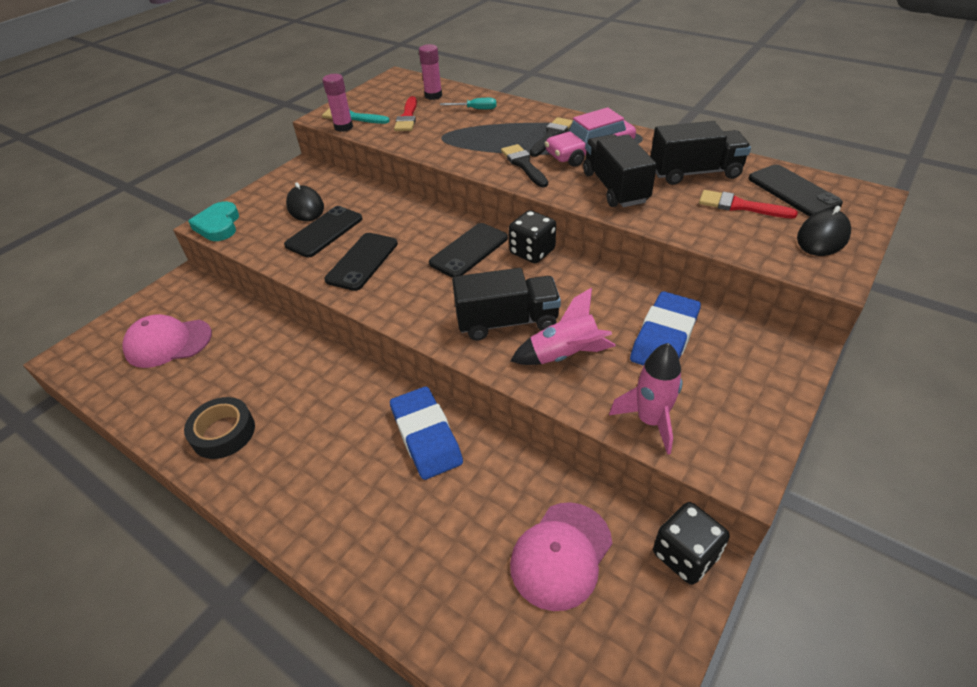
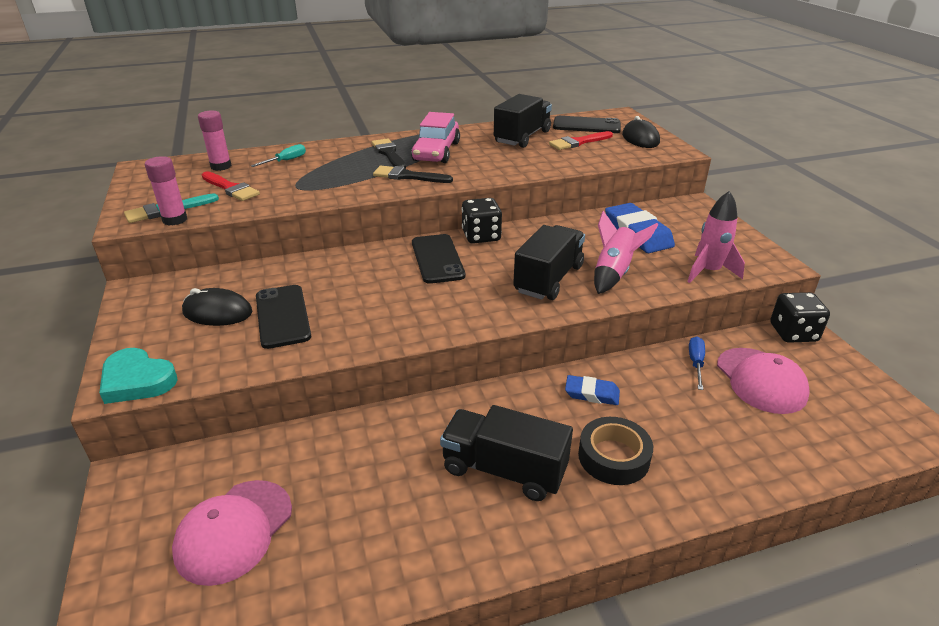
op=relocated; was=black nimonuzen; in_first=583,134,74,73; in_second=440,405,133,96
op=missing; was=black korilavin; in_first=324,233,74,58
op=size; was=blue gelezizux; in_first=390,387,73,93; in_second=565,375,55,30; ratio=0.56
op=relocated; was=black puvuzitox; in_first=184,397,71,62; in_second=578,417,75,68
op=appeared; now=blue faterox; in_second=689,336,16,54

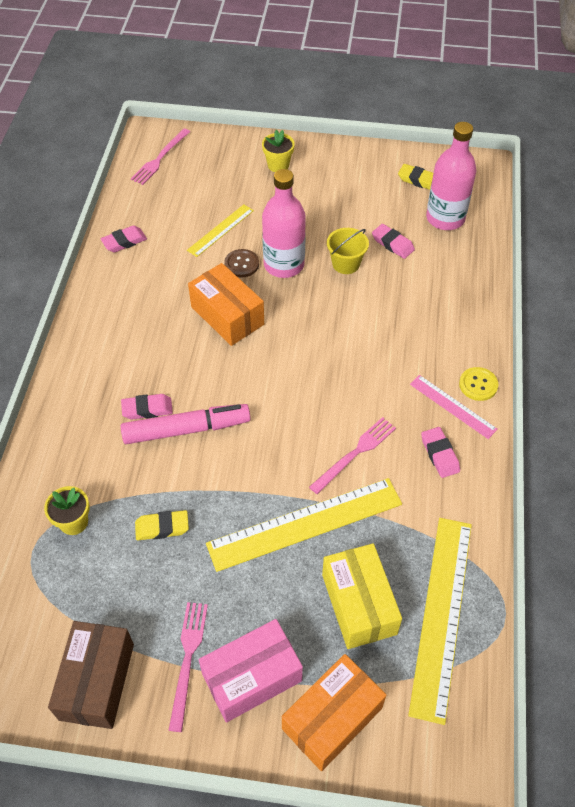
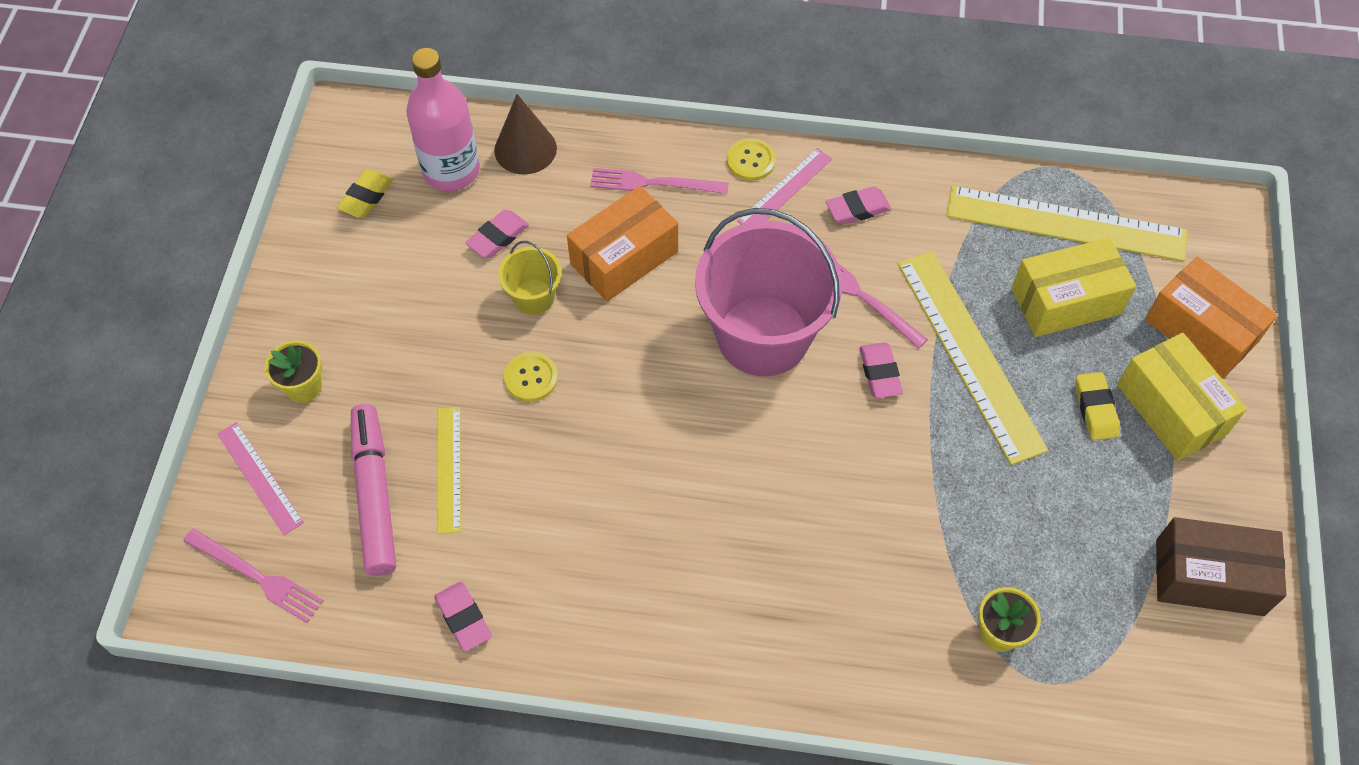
op=exchanged; was=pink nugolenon; now=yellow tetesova; in_first=262,169,44,109; in_second=504,352,54,50
op=spun; was=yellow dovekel; in_first=187,204,67,53; in_second=438,407,23,127; clockwise=45
op=missing; was=brown tetesova; in_first=224,249,35,29
op=relocated; was=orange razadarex; in_first=188,263,76,83; in_second=567,186,111,116
op=relocated; was=pink gelezizux; in_first=121,394,52,26; in_second=860,342,43,56
op=relocated; was=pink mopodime; in_first=121,404,129,40; in_second=351,404,45,172
op=relocated; was=yellow gelezizux; in_first=135,510,54,30; in_second=1075,372,45,69
op=relocated; was=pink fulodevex; in_first=168,602,40,130; in_second=590,168,139,26
op=colour; was=pink razadarex; now=yellow razadarex; in_first=199,619,104,104; in_second=1117,332,130,129
op=appeared; now=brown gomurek; in_second=494,94,63,80
op=appeared; now=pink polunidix; in_second=695,208,148,168
op=appeared; now=pink dovekel; in_second=217,422,87,113

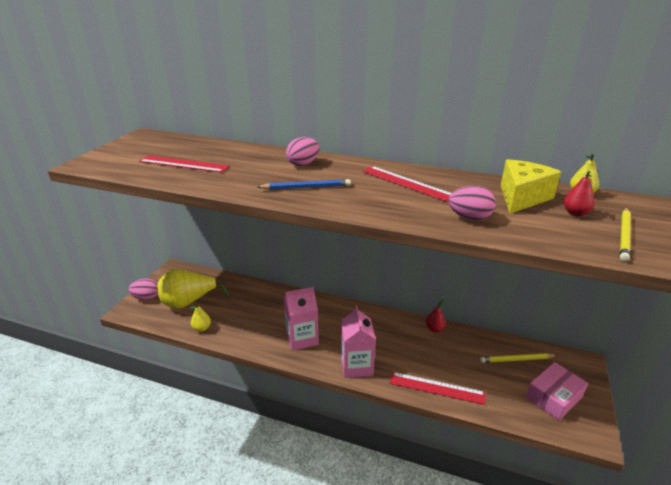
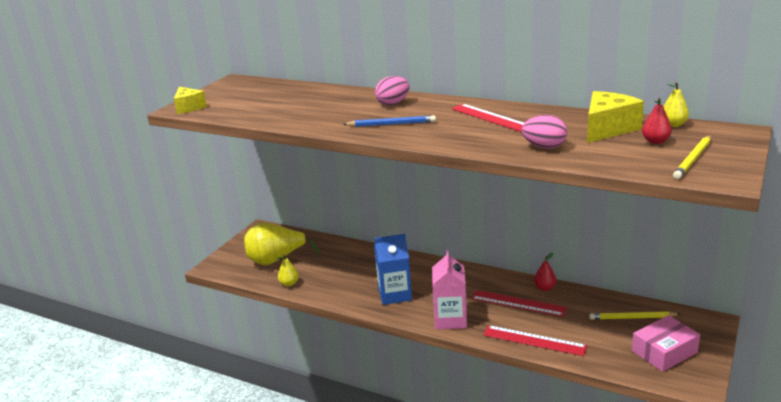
op=relocated; was=red dovekel; in_first=139,155,91,18; in_second=471,290,96,27
op=missing; was=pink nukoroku; in_first=128,278,30,22
op=colour; was=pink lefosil; now=blue lefosil; in_first=283,287,36,64; in_second=374,234,38,71
op=appeared; now=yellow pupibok; in_second=174,87,33,27

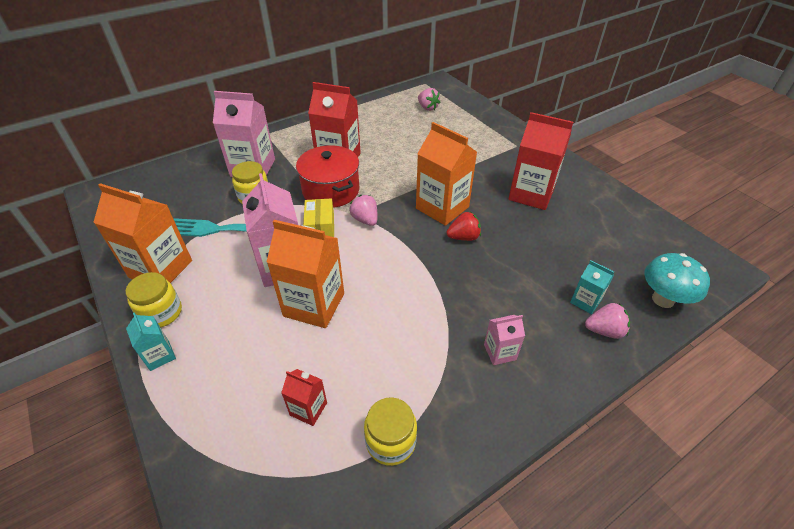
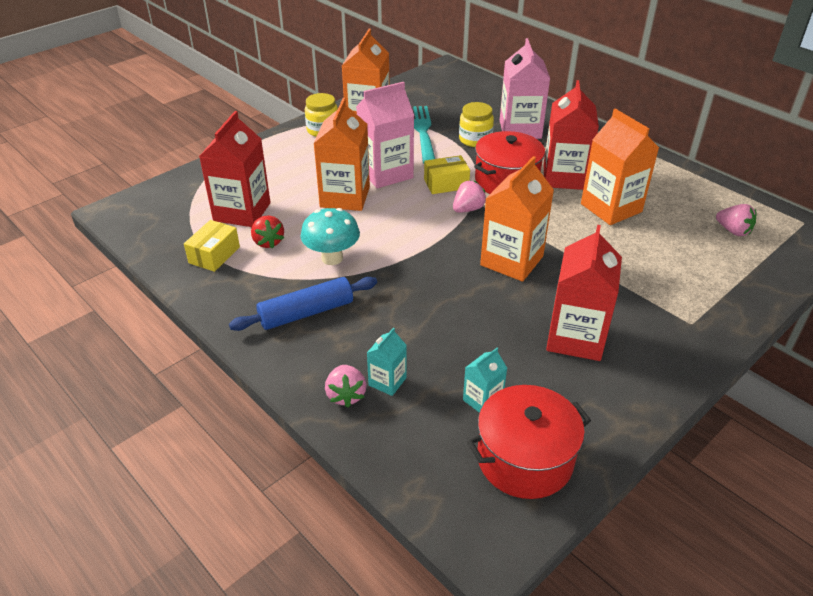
op=spun; was=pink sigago; in_first=418,88,23,23; in_second=716,204,40,32; clockwise=-90
op=relocated; was=red sigago; in_first=447,212,34,29; in_second=251,215,33,34
op=relocated; was=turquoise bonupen; in_first=644,253,66,55; in_second=300,208,60,57
op=relocated; was=turquoise lefosil; in_first=126,312,50,59; in_second=463,348,44,65
op=exchanged; was=pink lefosil; now=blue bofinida; in_first=484,315,41,50; in_second=229,277,148,54
op=size; was=red lefosil; in_first=281,369,46,57; in_second=199,111,72,116; ratio=2.01
op=exchanged; was=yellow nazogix; now=yellow razadarex; in_first=364,397,53,69; in_second=184,220,56,52
op=appeared; now=orange lefosil; in_second=581,109,78,116
op=appeared; now=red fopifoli; in_second=467,385,124,114

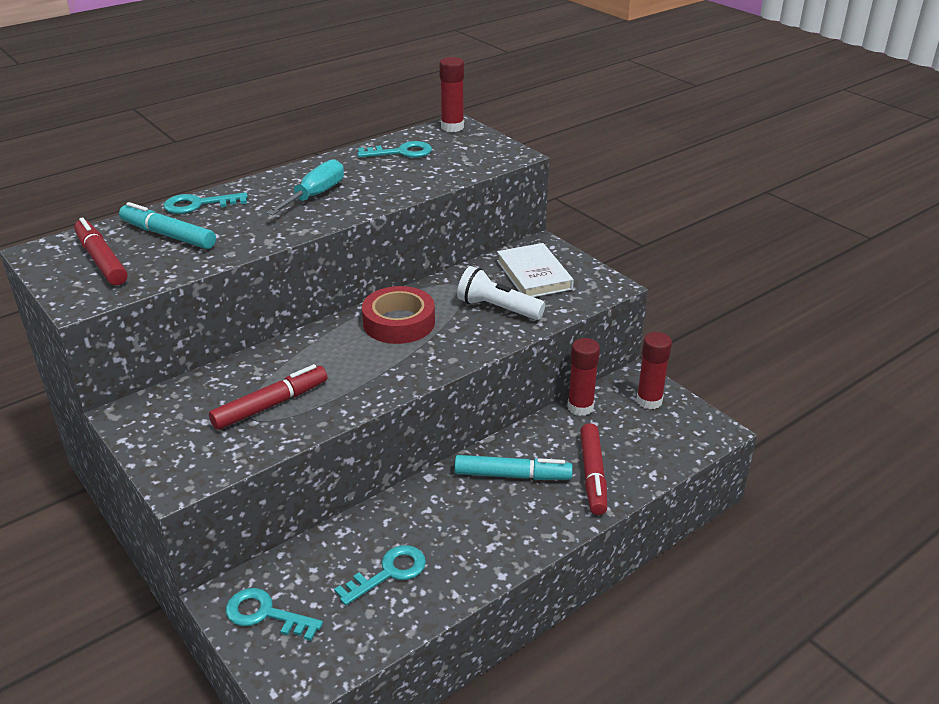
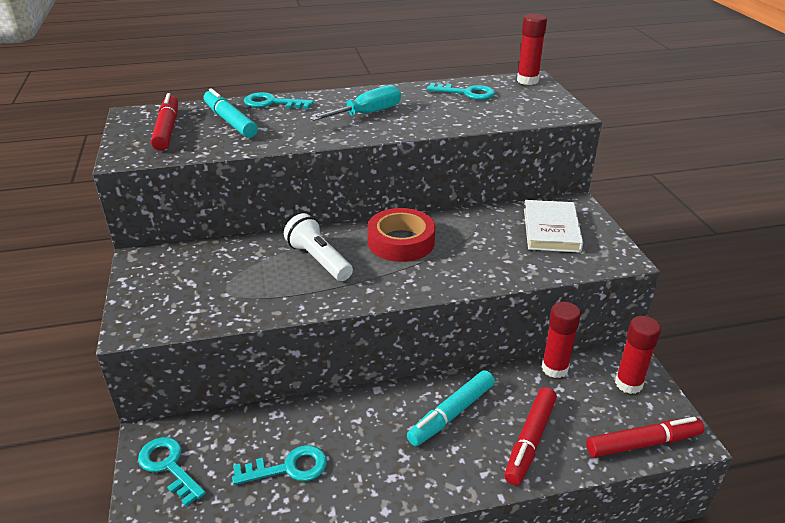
op=relocated; was=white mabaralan; in_first=457,266,88,54; in_second=284,213,69,68
op=relocated; was=red mopodime; in_first=209,364,118,66; in_second=586,417,118,40
op=spun; was=turquoise mopodime; in_first=454,455,119,25; in_second=407,370,88,76; clockwise=105

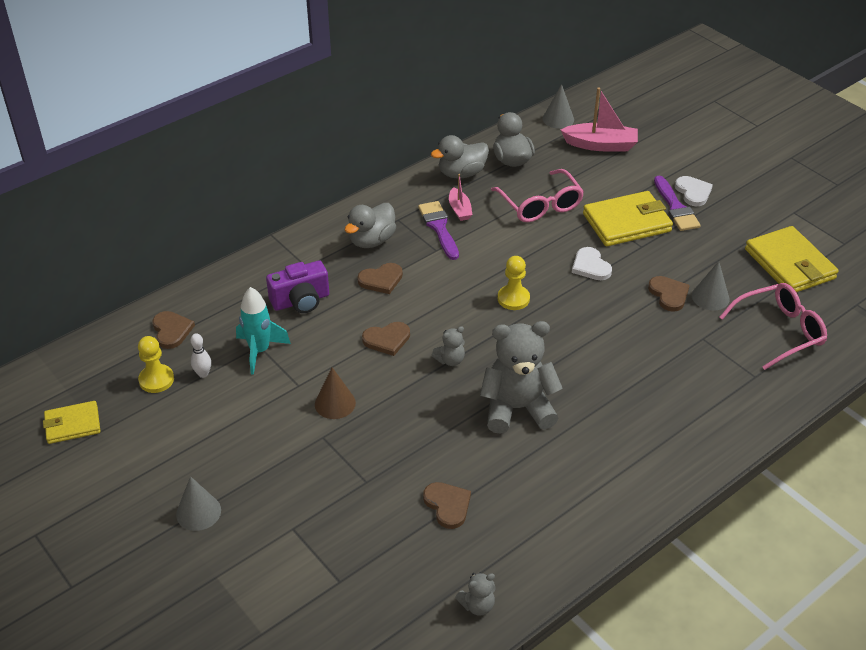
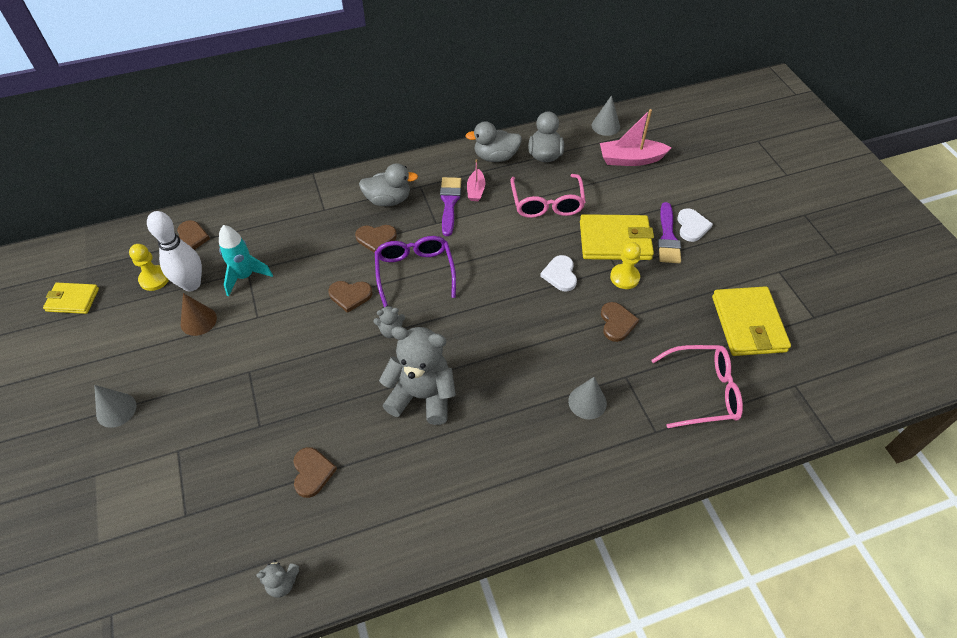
op=spun; was=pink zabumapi; in_first=561,87,77,64; in_second=600,109,72,57; clockwise=150
op=spun; was=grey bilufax; in_first=345,203,51,45; in_second=359,163,59,43; clockwise=-150
op=relocated; was=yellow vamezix; in_first=498,256,32,54; in_second=610,242,31,47
op=missing; was=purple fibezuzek; in_first=266,260,63,53
op=relocated; was=grey gomurek; in_first=692,261,38,49; in_second=568,377,39,42
op=size; was=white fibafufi; in_first=191,333,20,45; in_second=147,211,55,80; ratio=2.13
op=relocated; was=brown gomurek; in_first=315,367,41,52; in_second=181,293,36,43
op=appeared; now=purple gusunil; in_second=375,236,81,71

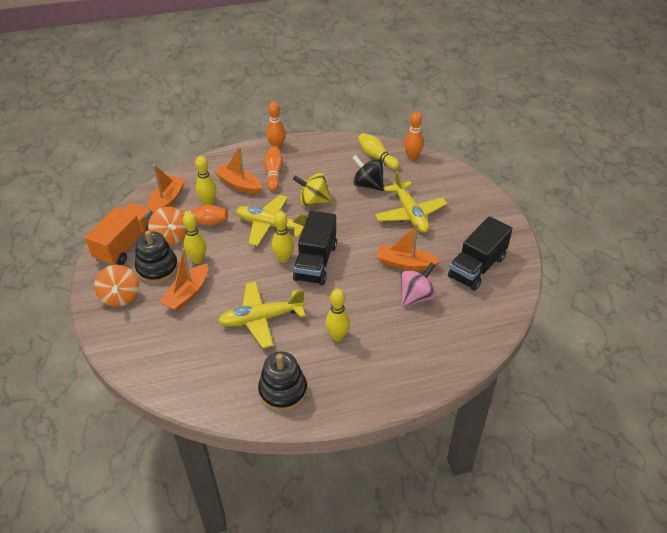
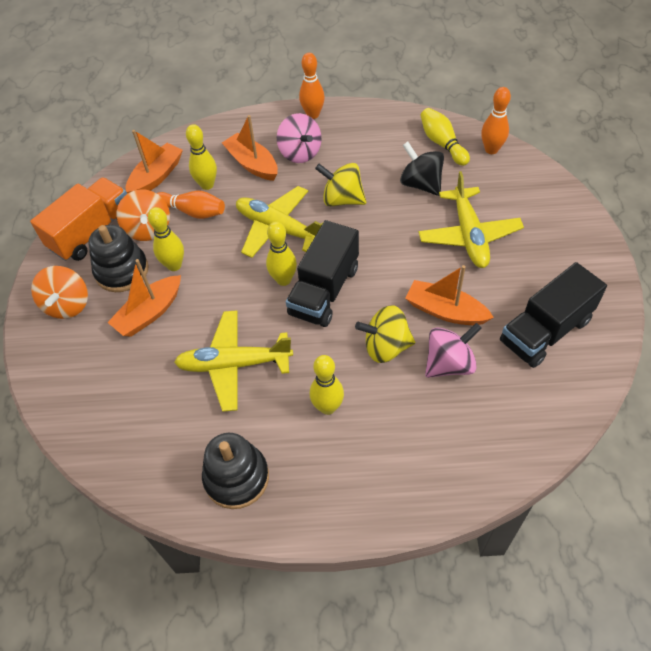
op=exchanged; was=orange fibafufi; now=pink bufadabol; in_first=264,146,19,45; in_second=277,113,45,50
op=appeared; now=yellow bufadabol; in_second=355,305,60,58

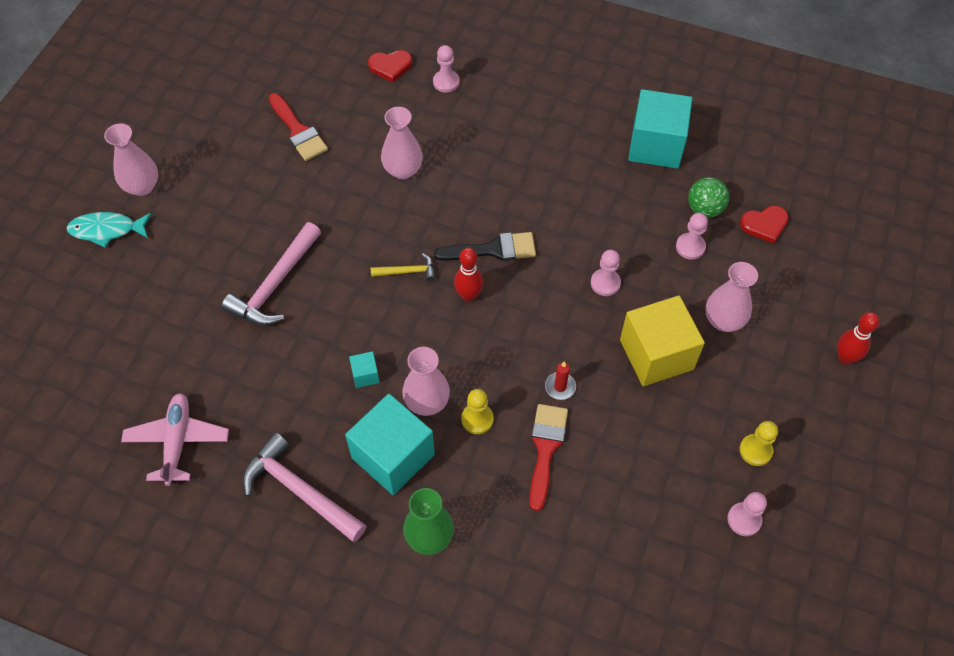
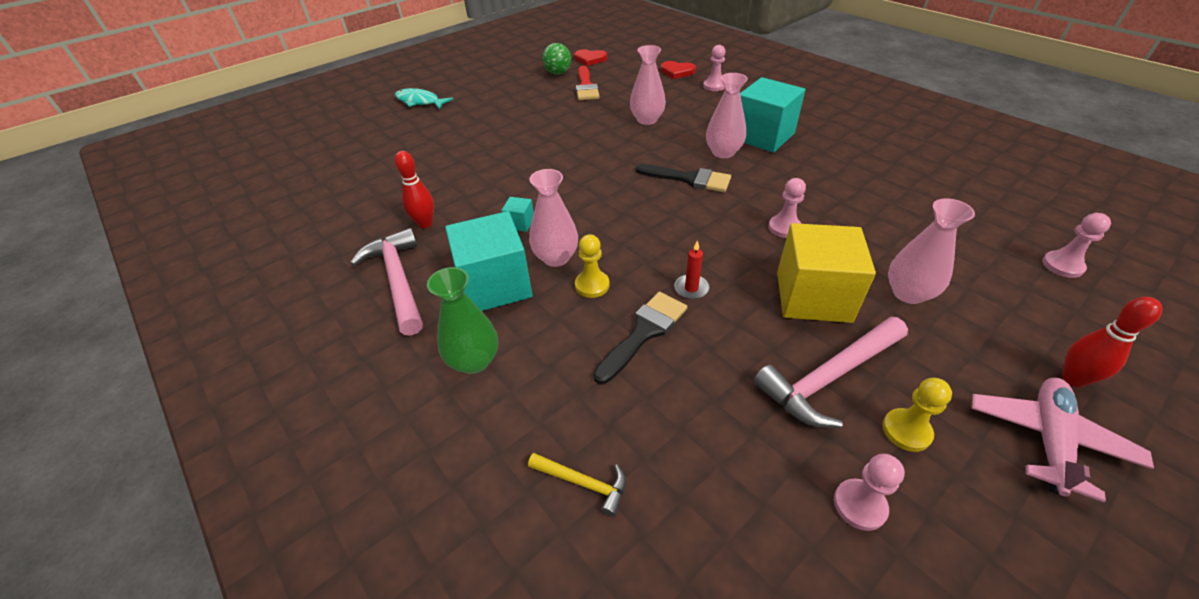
op=relocated; was=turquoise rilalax; in_first=628,89,64,80; in_second=740,77,66,75
op=relocated; was=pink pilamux; in_first=104,123,54,73; in_second=706,73,42,85
op=relocated; was=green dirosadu; in_first=688,177,41,41; in_second=542,43,29,32
op=relocated; was=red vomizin; in_first=740,206,49,38; in_second=575,49,32,17
op=relocated; was=pink vamezix; in_first=676,213,32,47; in_second=1042,213,69,65
op=relocated; was=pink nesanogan; in_first=222,222,99,103; in_second=753,317,155,111
op=relocated; was=red fibafufi; in_first=454,248,29,54; in_second=395,151,39,77
op=relocated; was=yellow nesanogan; in_first=371,253,64,28; in_second=528,453,98,64
op=relocated; was=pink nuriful; in_first=121,393,108,93; in_second=972,378,182,124
op=colour; was=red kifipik; now=black kifipik; in_first=529,404,39,107; in_second=593,292,94,92

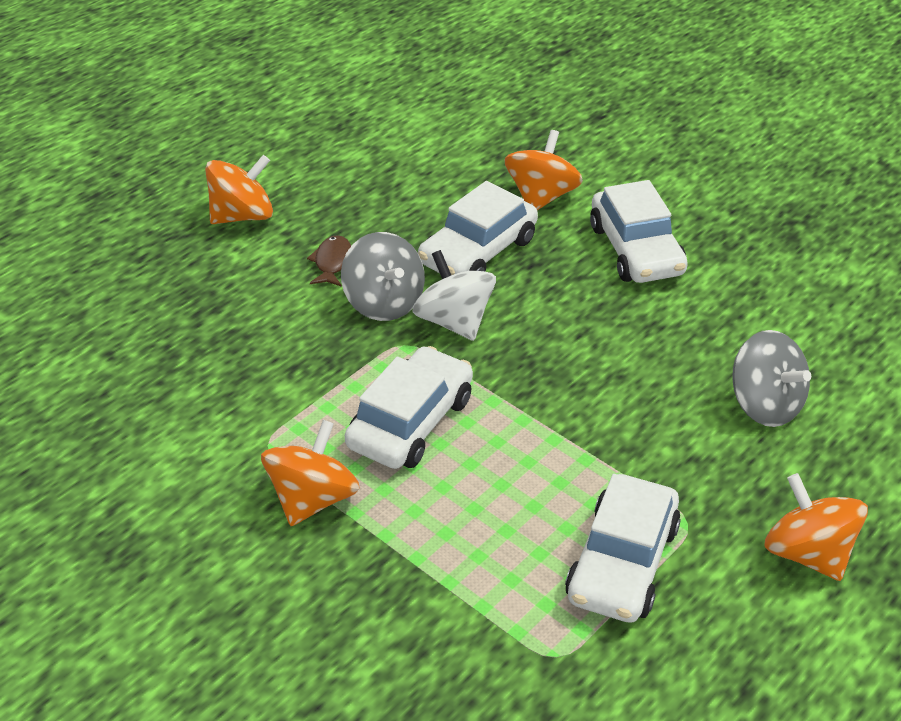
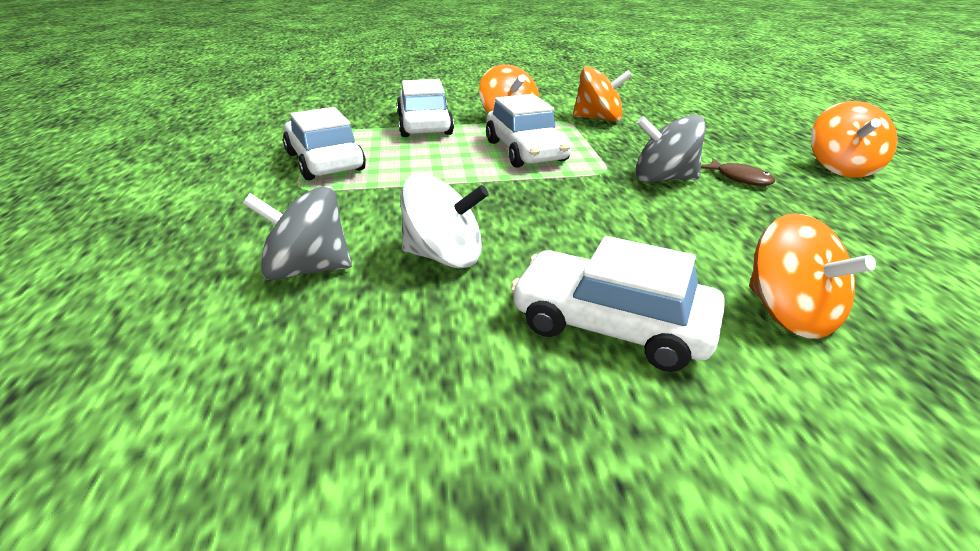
op=relocated; was=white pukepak; in_first=418,181,120,94; in_second=396,79,58,58
op=relocated; was=white bufadabol; in_first=413,250,83,91; in_second=400,174,89,95
op=relocated; was=orange bufadabol; in_first=764,473,104,108; in_second=573,66,59,56

